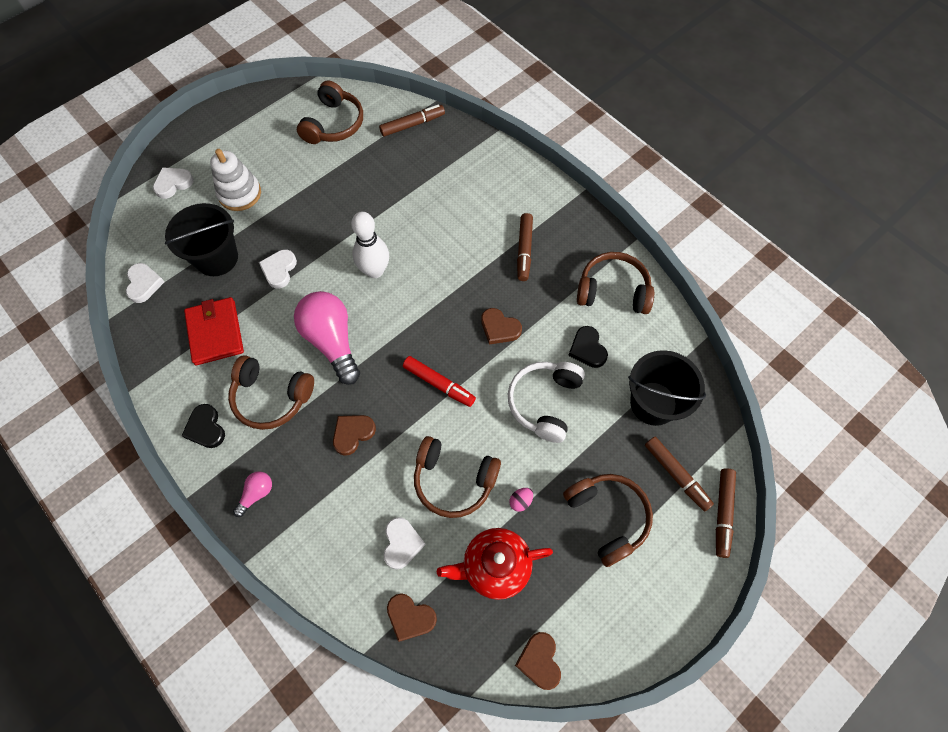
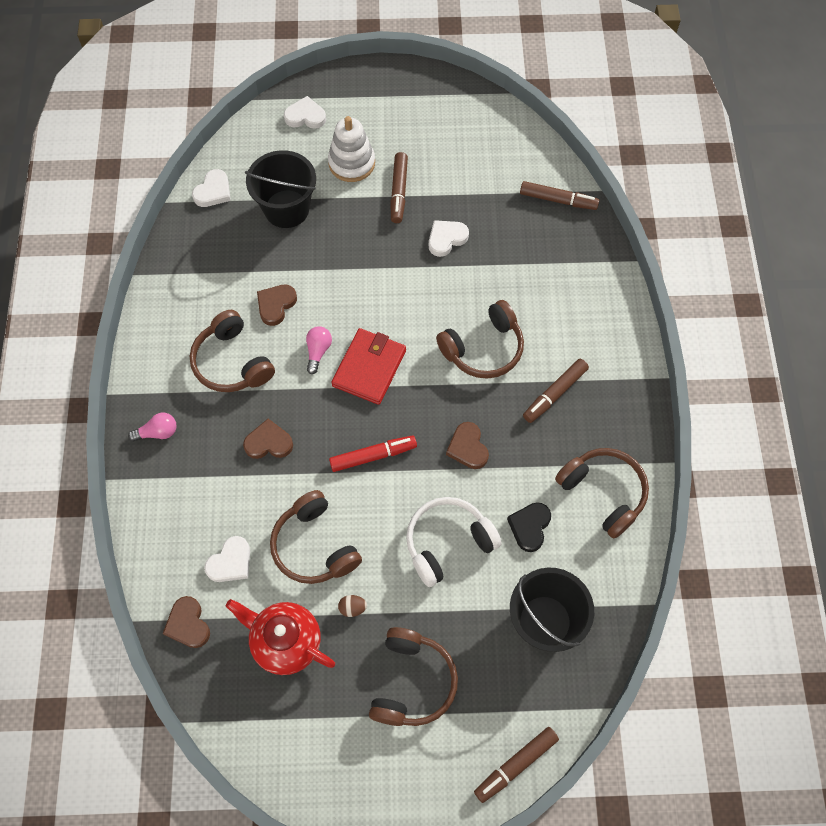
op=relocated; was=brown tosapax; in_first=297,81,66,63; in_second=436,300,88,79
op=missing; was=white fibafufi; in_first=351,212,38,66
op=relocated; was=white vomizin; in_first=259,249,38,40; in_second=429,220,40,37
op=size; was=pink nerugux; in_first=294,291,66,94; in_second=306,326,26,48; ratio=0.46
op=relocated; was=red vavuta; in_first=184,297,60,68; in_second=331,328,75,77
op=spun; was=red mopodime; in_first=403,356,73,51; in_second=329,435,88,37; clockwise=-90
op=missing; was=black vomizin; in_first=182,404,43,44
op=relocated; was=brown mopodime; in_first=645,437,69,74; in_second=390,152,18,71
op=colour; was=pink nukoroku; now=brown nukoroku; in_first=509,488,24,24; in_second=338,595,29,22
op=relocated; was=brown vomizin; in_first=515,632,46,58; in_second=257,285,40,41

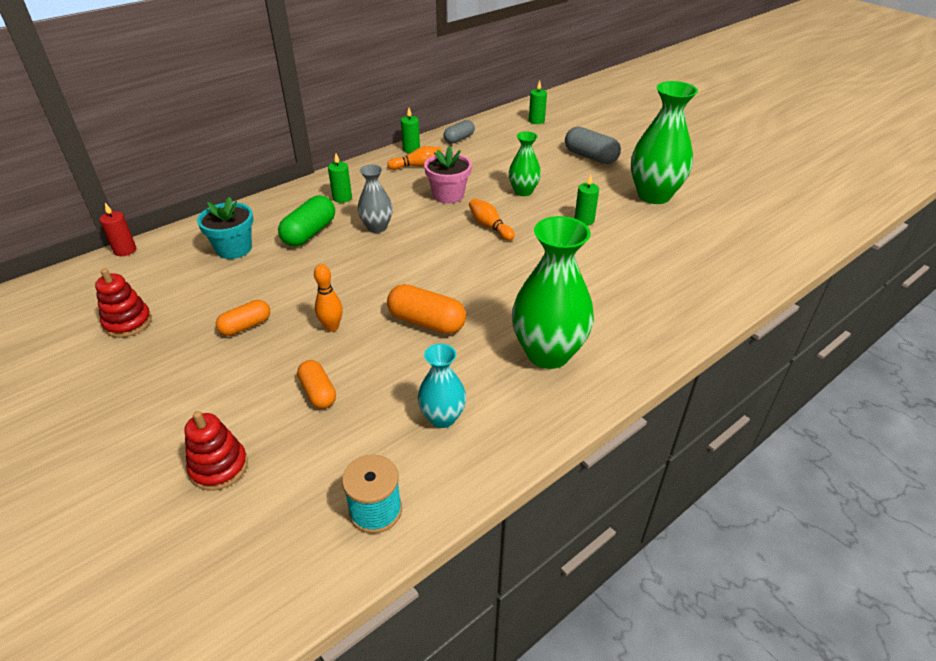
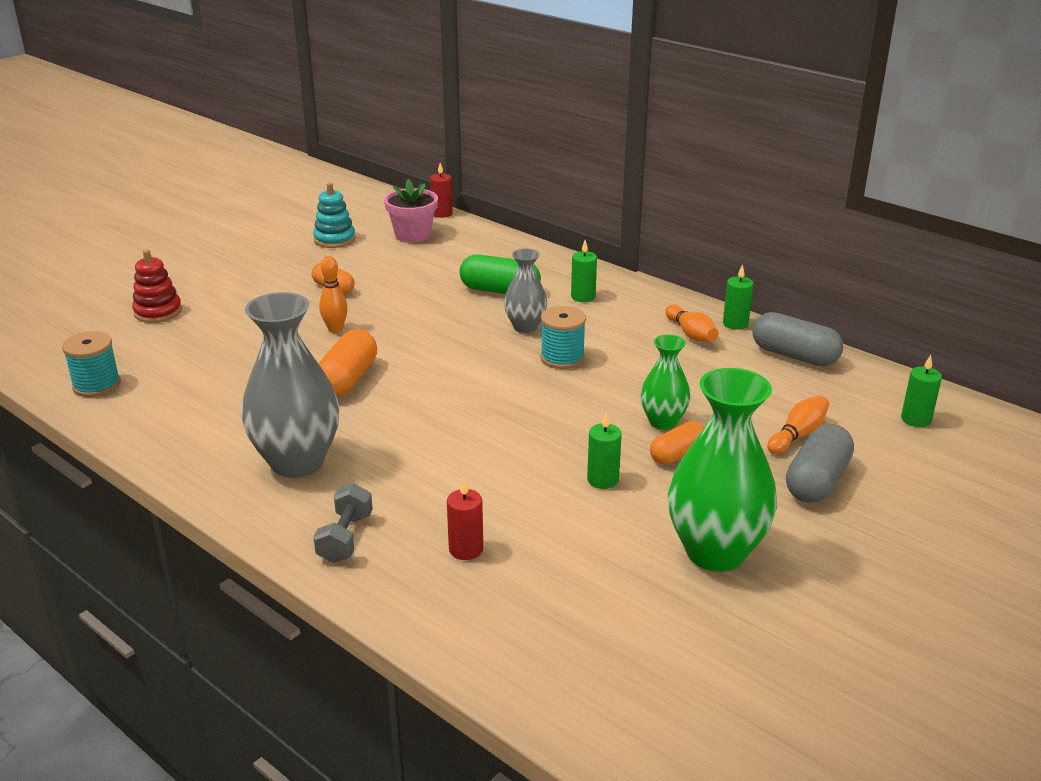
op=size; was=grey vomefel; in_first=444,120,31,24; in_second=753,312,90,54; ratio=1.54
op=relocated; was=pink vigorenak; in_first=424,146,48,57; in_second=384,179,54,64
op=missing; was=turquoise vigorenak; in_first=197,197,56,62
op=relocated; was=orange fibafufi; in_first=469,199,46,42; in_second=767,395,62,59
op=colour; was=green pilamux; now=grey pilamux; in_first=512,216,82,153; in_second=241,292,98,186
op=colour; was=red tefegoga; now=turquoise tefegoga; in_first=95,268,57,70; in_second=313,183,43,65
op=missing; was=turquoise pilamux; in_first=418,344,48,84
op=relocated; was=orange vomefel; in_first=297,360,39,49; in_second=650,421,54,44
op=appeared; now=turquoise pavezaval; in_second=540,306,46,63
op=appeared; now=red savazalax; in_second=447,478,36,82
op=appeared; now=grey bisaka; in_second=313,483,60,80

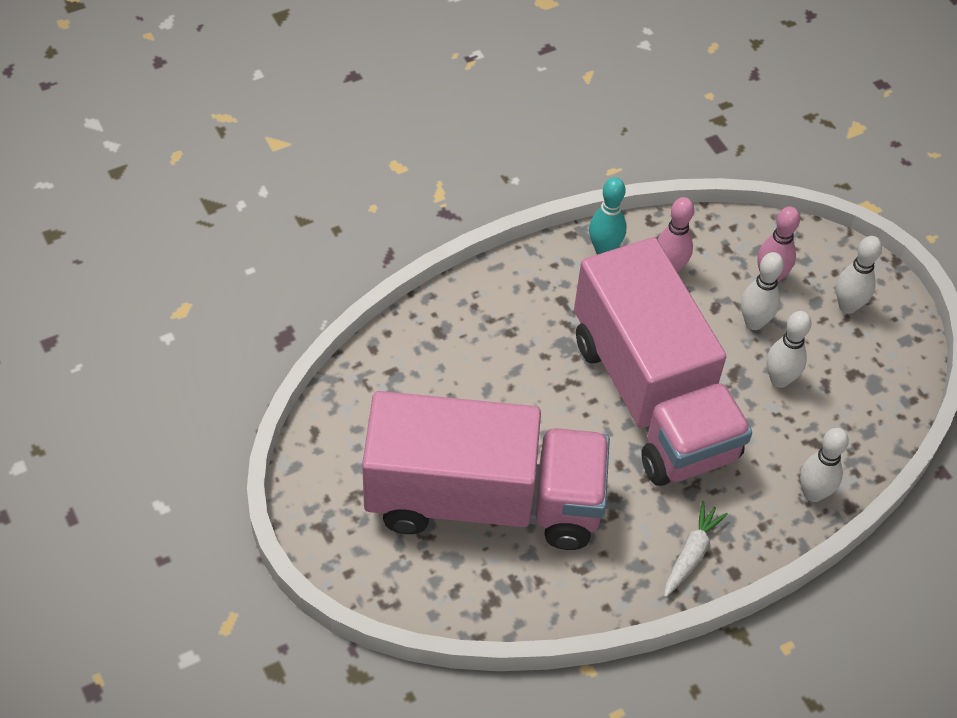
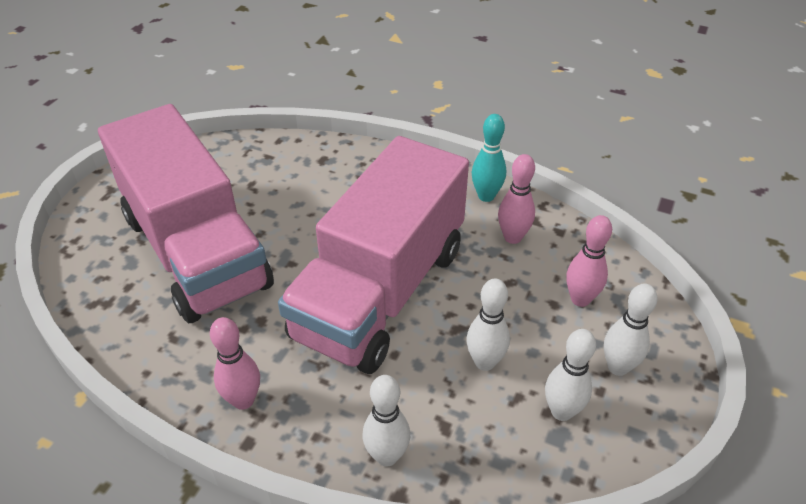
op=relocated; was=white fibafufi; in_first=741,252,43,78; in_second=545,329,51,92
op=exchanged; was=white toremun; now=pink fibafufi; in_first=664,501,64,97; in_second=210,317,50,93

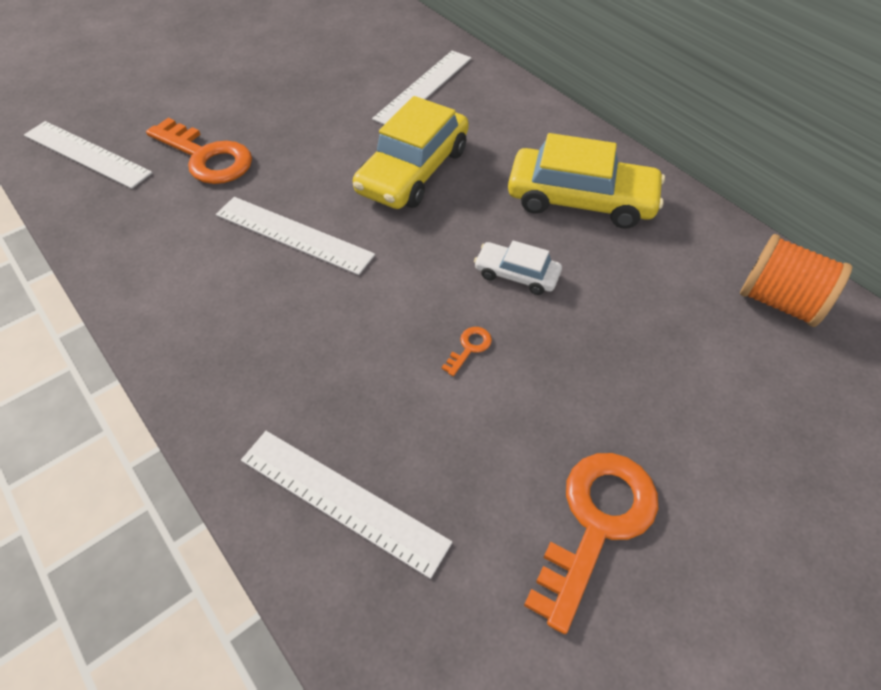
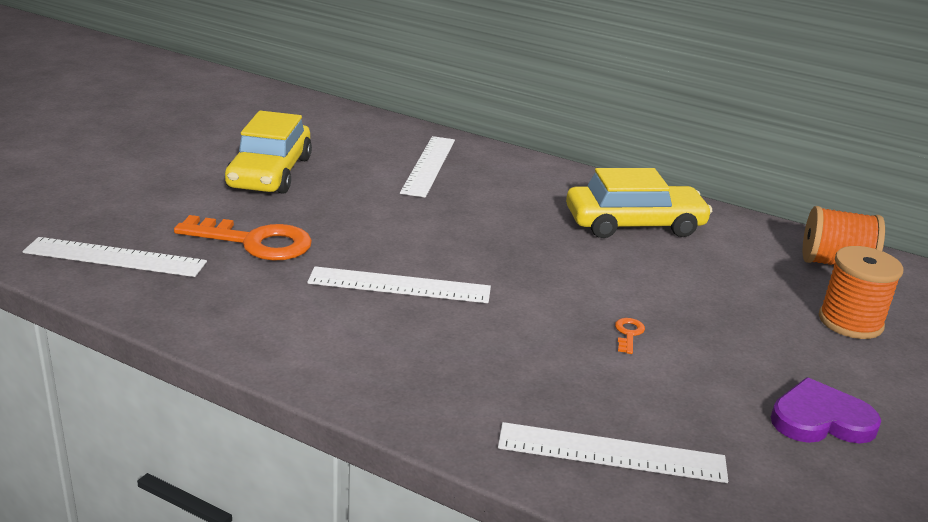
op=relocated; was=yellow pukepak; in_first=353,96,116,113; in_second=225,111,87,83
op=missing; was=white pukepak; in_first=474,240,88,55
op=exchanged; was=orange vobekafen; now=purple vomizin; in_first=524,453,134,181; in_second=771,377,110,67
op=appeared; now=orange pavezaval; in_second=819,246,84,93

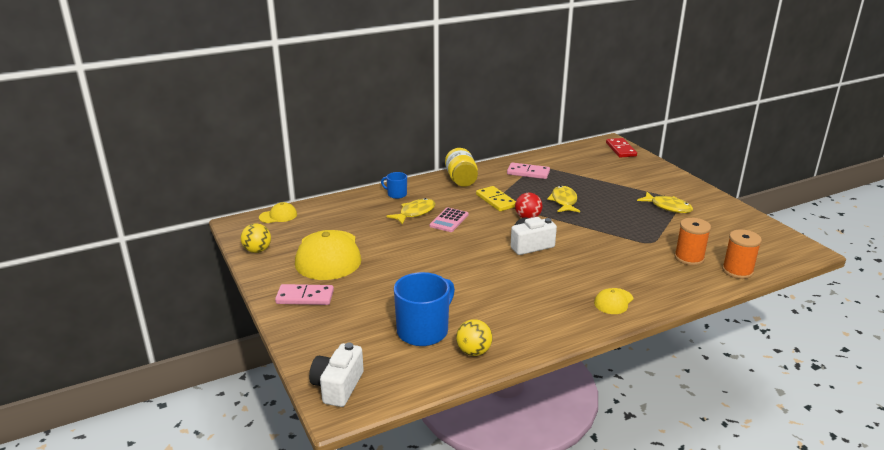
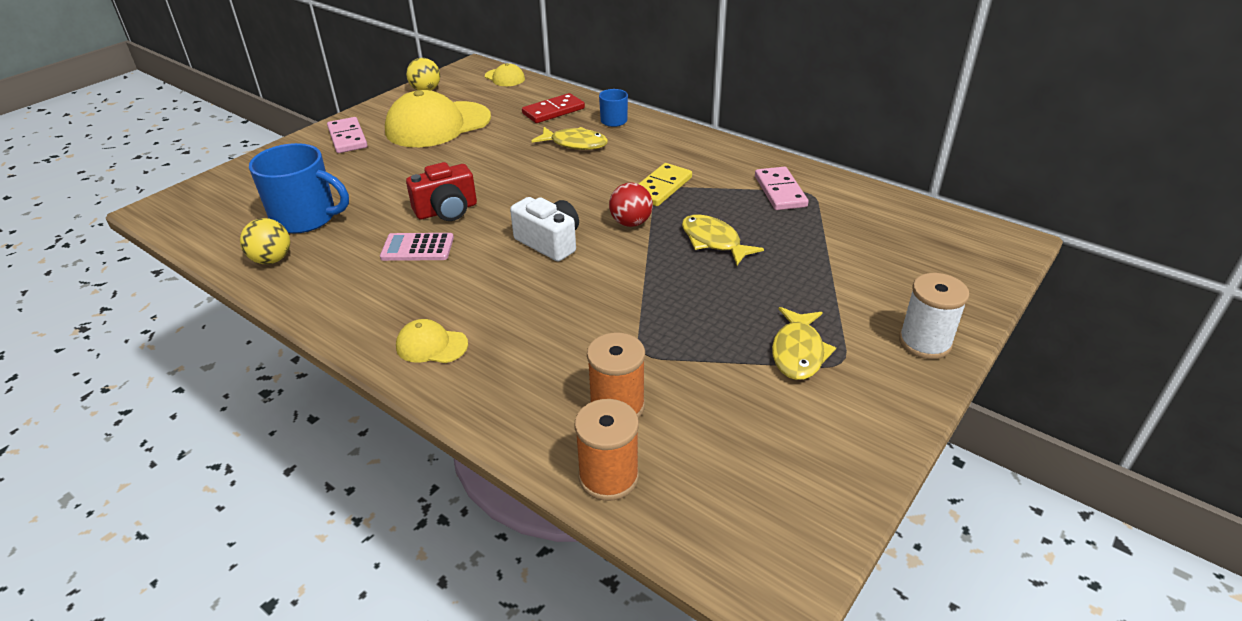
op=relocated; was=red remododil; in_first=606,138,31,20; in_second=522,93,63,30
op=missing; was=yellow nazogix; in_first=445,148,33,39
op=spun; was=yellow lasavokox; in_first=547,186,33,26; in_second=682,214,82,51; clockwise=-105
op=relocated; was=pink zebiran; in_first=429,207,40,25; in_second=380,233,74,28
op=missing; was=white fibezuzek; in_first=309,342,55,65
op=appeared; now=red fibezuzek; in_second=406,162,71,59
op=appeared; now=white pavezaval; in_second=899,273,71,86

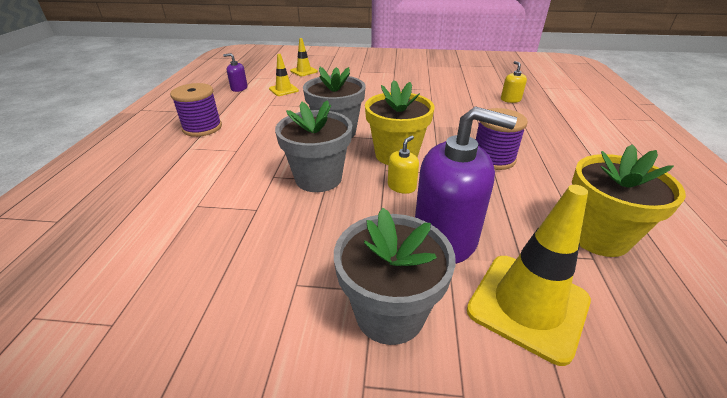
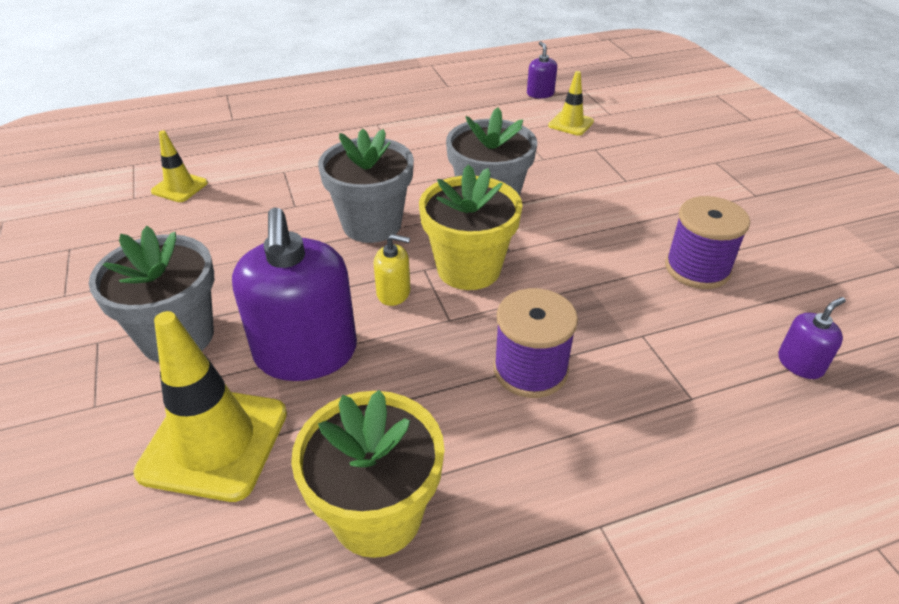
op=relocated; was=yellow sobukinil; in_first=290,38,28,38; in_second=151,131,57,71
op=colour; was=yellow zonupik; now=purple zonupik; in_first=501,61,26,42; in_second=778,297,68,82
op=relocated; was=purple pavezaval; in_first=170,83,52,54; in_second=665,196,85,93

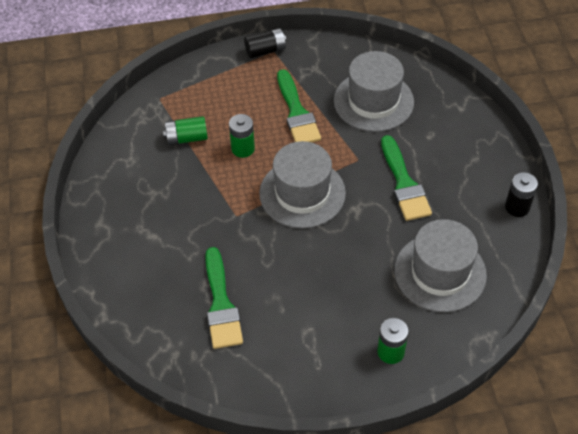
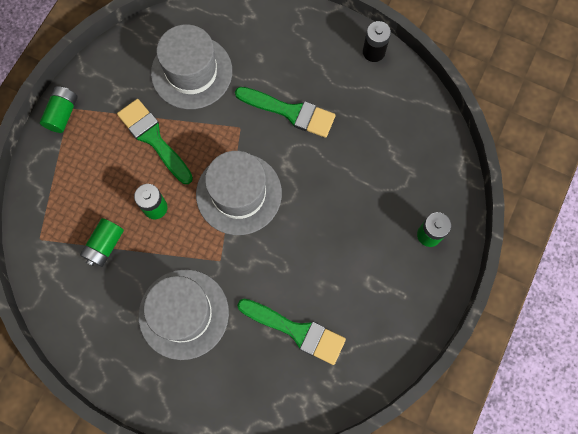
op=colour; was=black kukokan; now=green kukokan; in_first=244,28,42,30; in_second=40,86,38,47
op=spun; was=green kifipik; in_first=277,69,44,74; in_second=117,99,76,85; clockwise=-150
op=relocated; was=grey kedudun; in_first=394,219,93,93; in_second=139,269,90,91

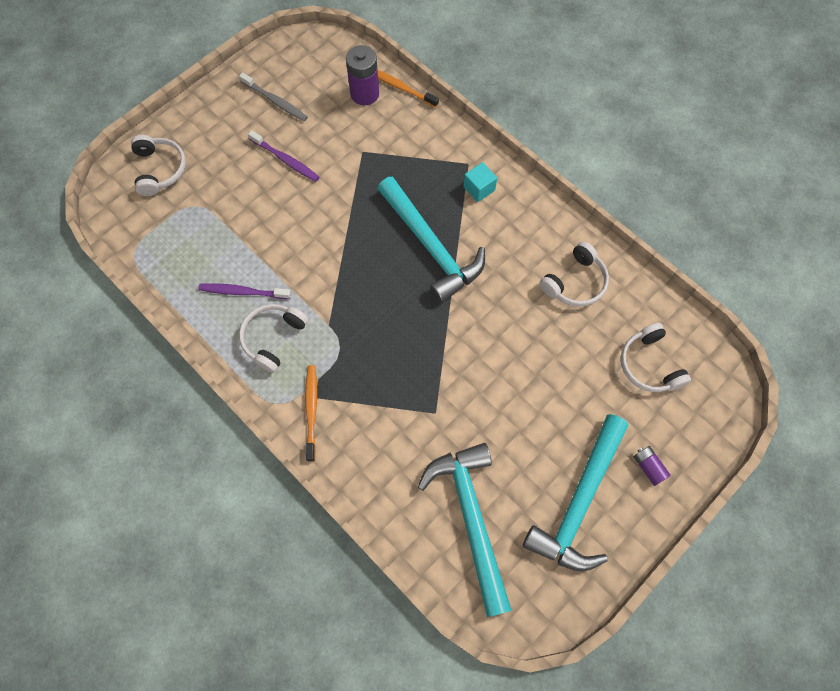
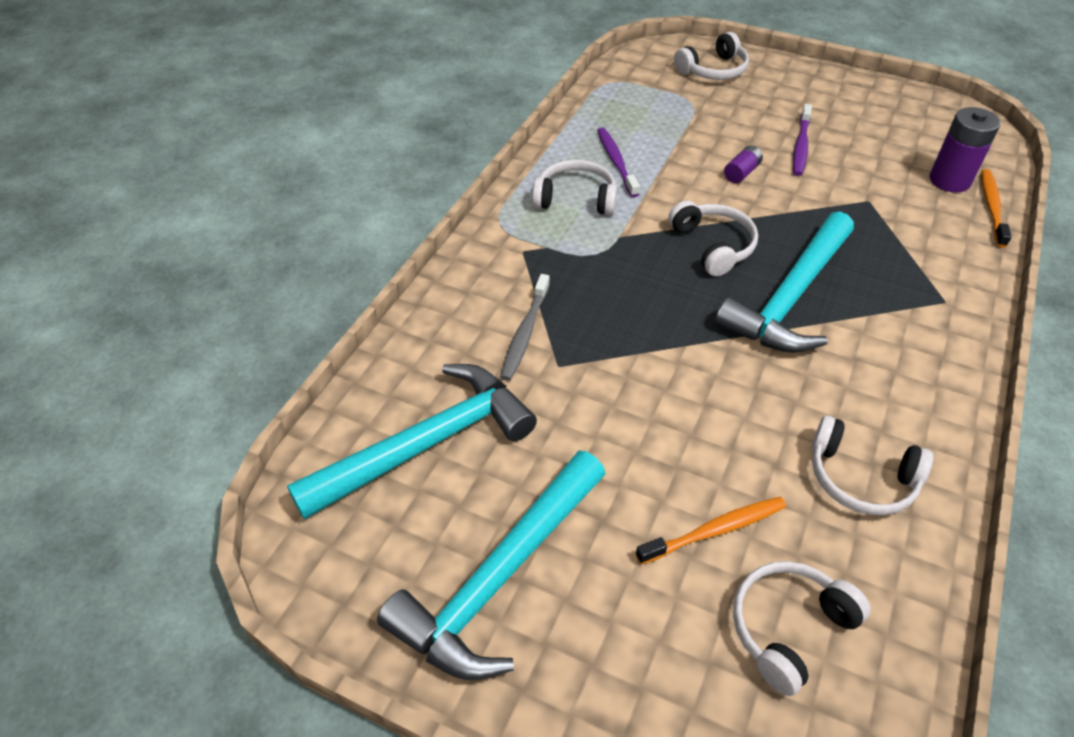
op=relocated; was=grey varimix; in_first=239,72,69,49; in_second=500,274,50,107
op=missing; was=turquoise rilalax; in_first=463,162,34,40
op=relocated; was=orange varimix; in_first=305,365,12,97; in_second=636,497,150,68
op=spun; was=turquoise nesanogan; in_first=523,414,106,157; in_second=377,451,229,229; clockwise=-60
op=relocated; was=purple kukokan; in_first=633,446,38,40; in_second=724,146,39,37
op=appeared; now=white tosapax; in_second=668,200,90,76

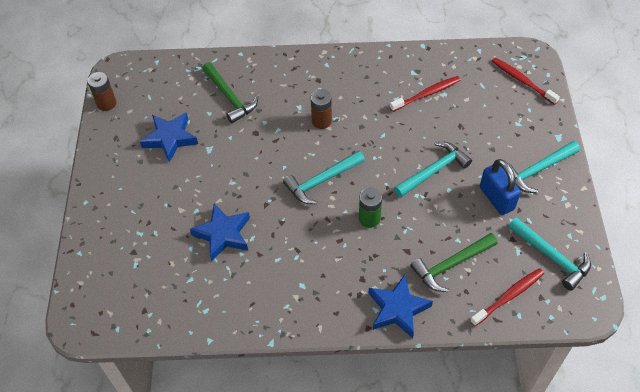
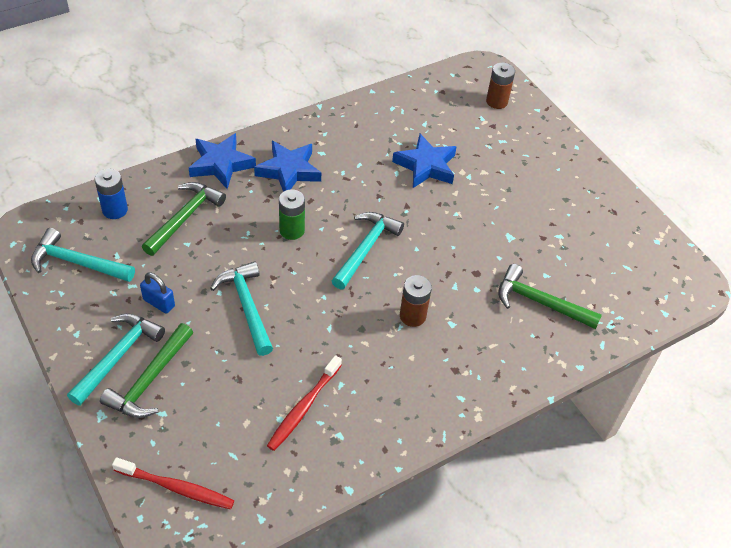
op=relocated; was=brown kukokan; in_first=88,72,28,39; in_second=486,63,29,46
op=relocated; was=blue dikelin; in_first=140,112,58,51; in_second=254,141,67,51
op=spun; was=turquoise nesanogan; in_first=394,142,78,55; in_second=210,261,63,95; clockwise=135
op=size; was=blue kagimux; in_first=480,159,41,56; in_second=140,272,35,42; ratio=0.63
op=exchanged; was=red varimix; now=blue kukokan; in_first=470,268,74,58; in_second=95,169,33,50
op=appeared; now=green nesanogan; in_second=100,323,93,95

